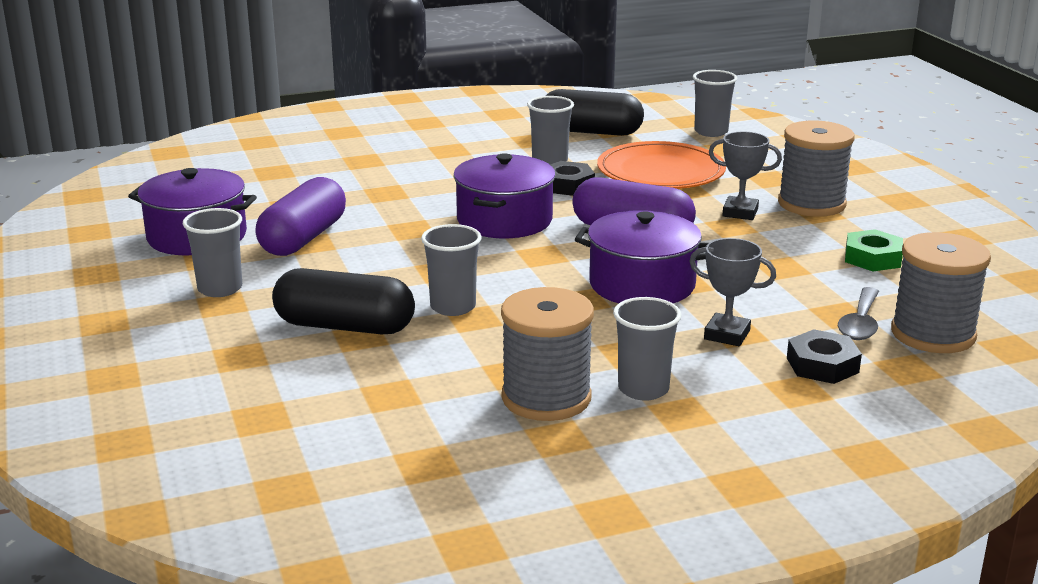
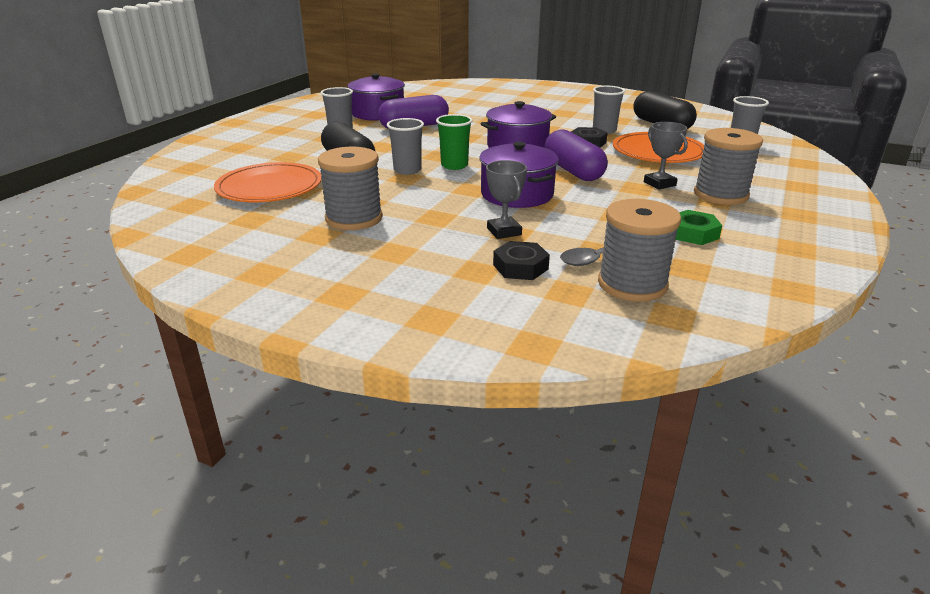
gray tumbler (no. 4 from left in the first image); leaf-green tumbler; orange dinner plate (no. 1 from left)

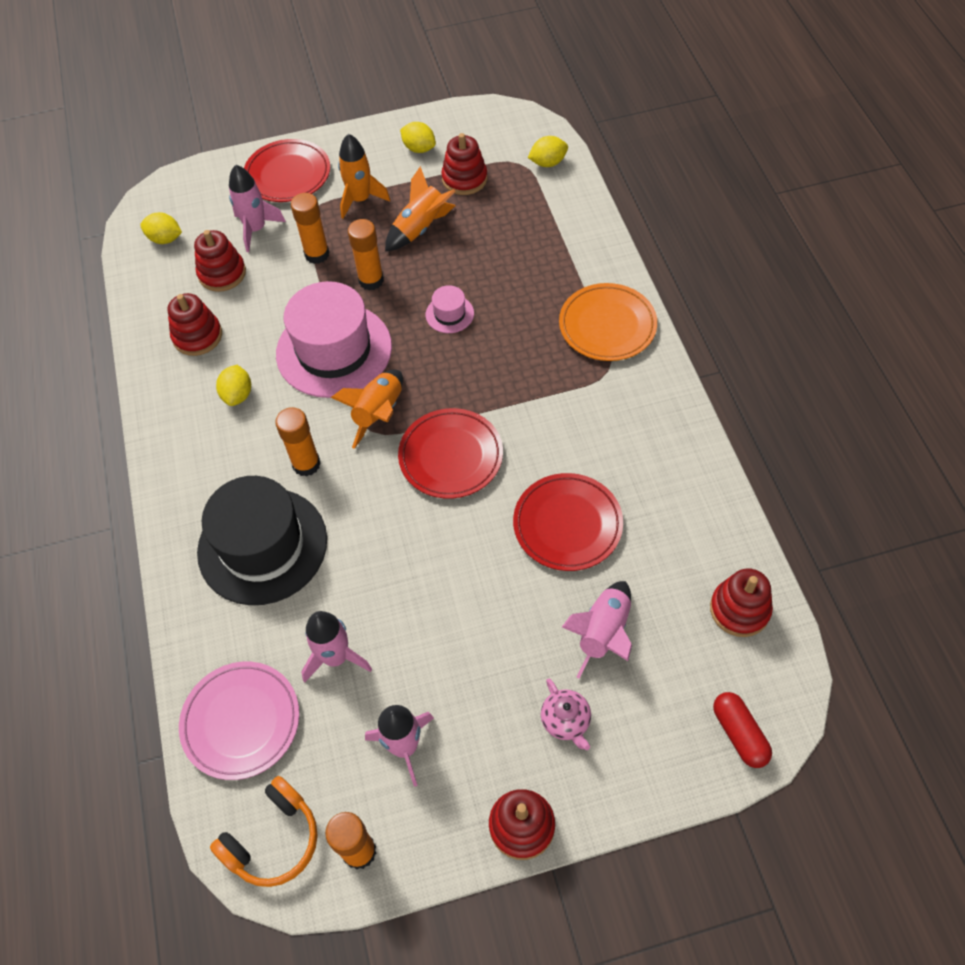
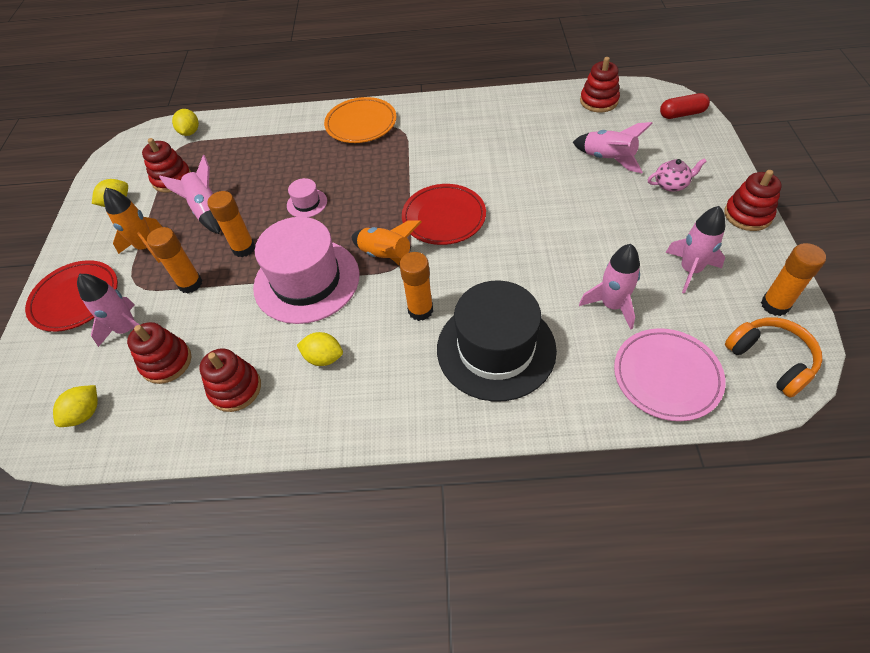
rose-pink spaceship (no. 2 from left); crimson dinner plate (no. 3 from left in the first image)

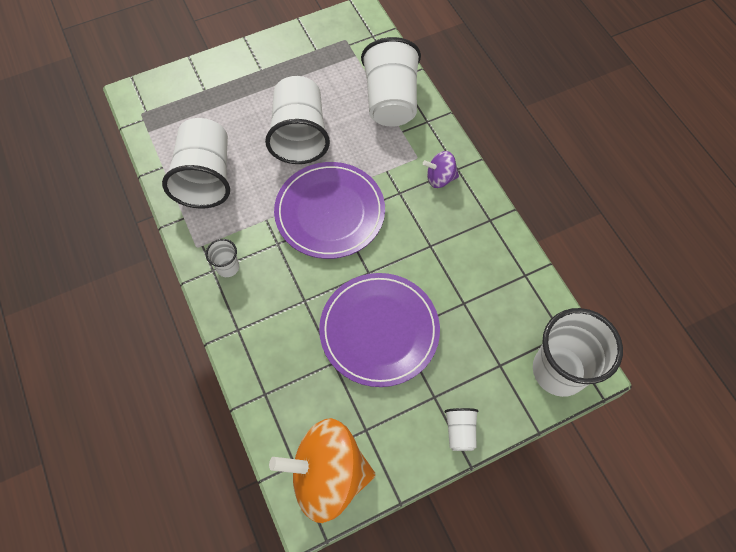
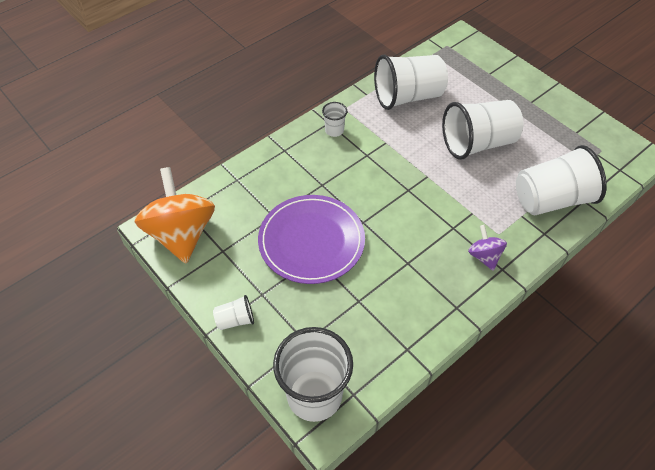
purple dinner plate (no. 1 from left in the first image)

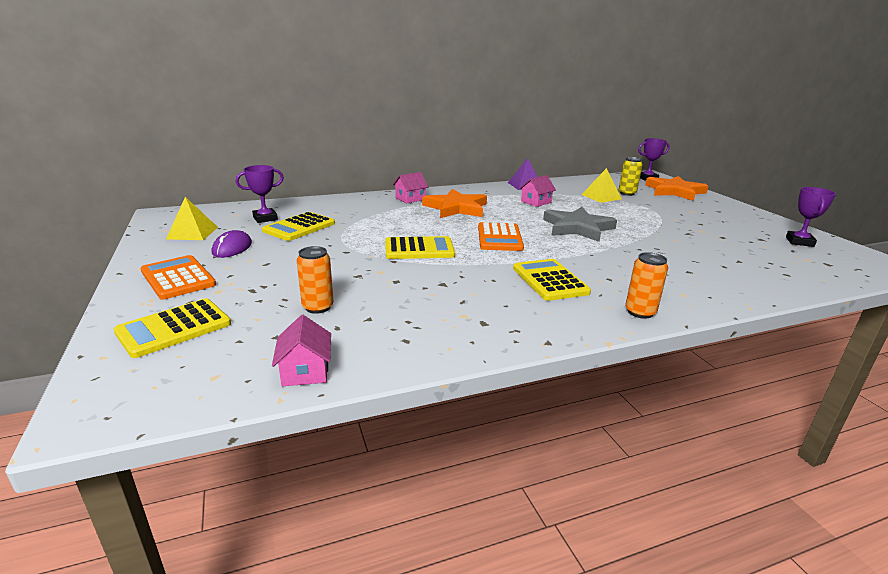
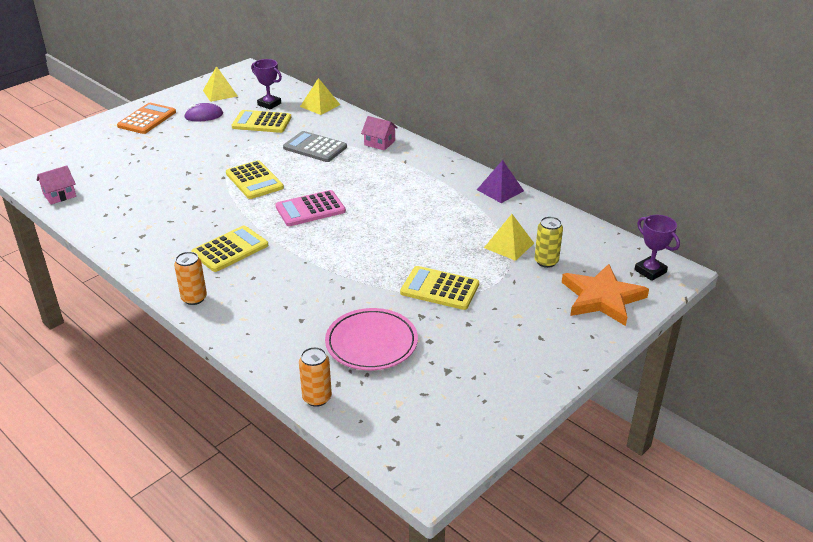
rose-pink cottage (no. 3 from left in the first image); purple award cup (no. 3 from left in the first image); orange star shape (no. 1 from left in the first image); gray star shape; rose-pink calculator; orange soda can (no. 2 from left); golden calculator (no. 4 from left); golden solid pyramid (no. 2 from left); gray calculator; rose-pink dinner plate

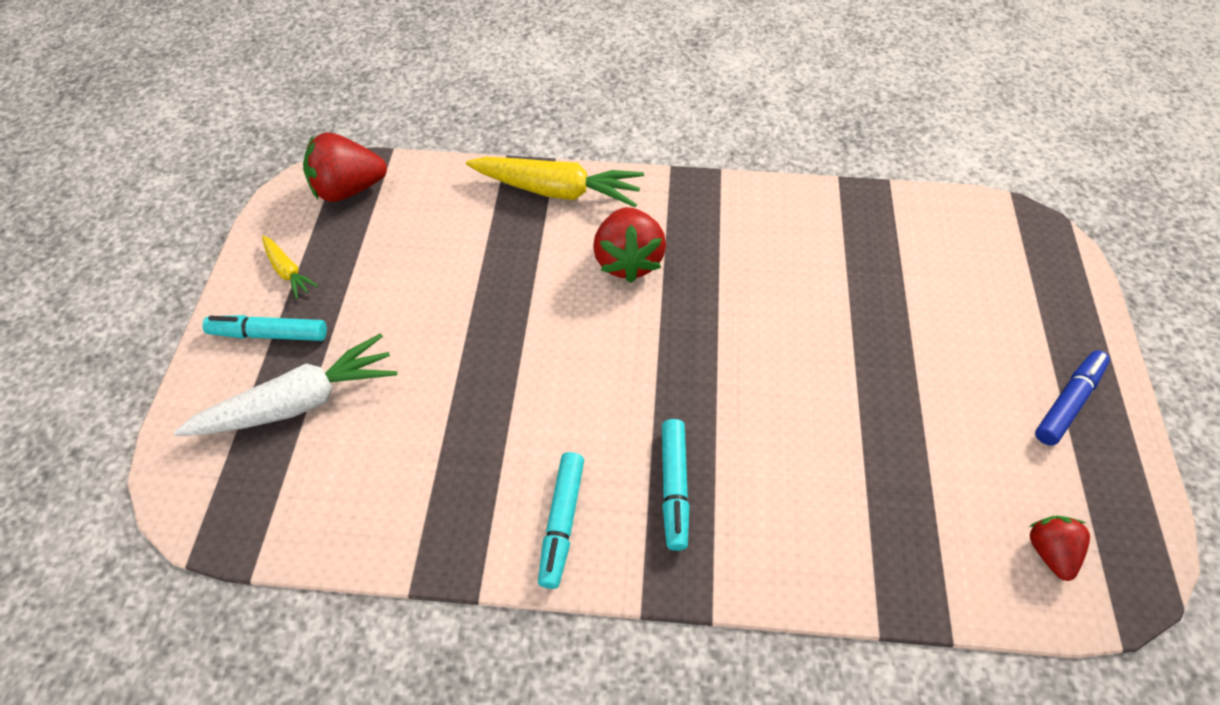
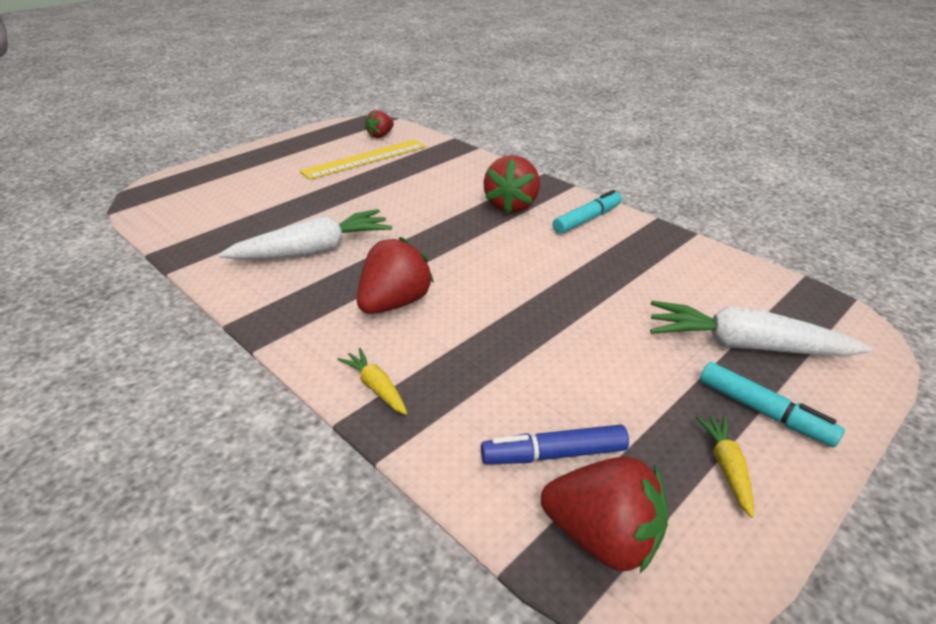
golden toy carrot (no. 1 from left); royal blue marker pen; crimson berry (no. 3 from left); golden ruler; white toy carrot (no. 1 from left)

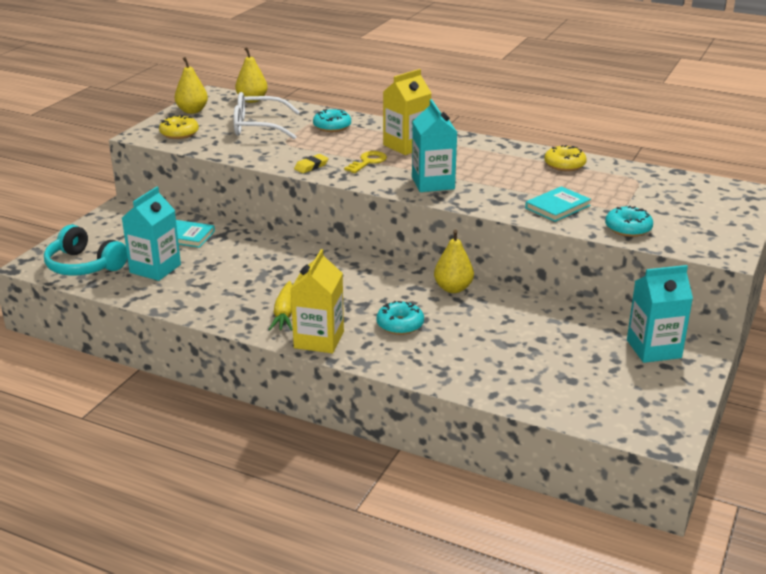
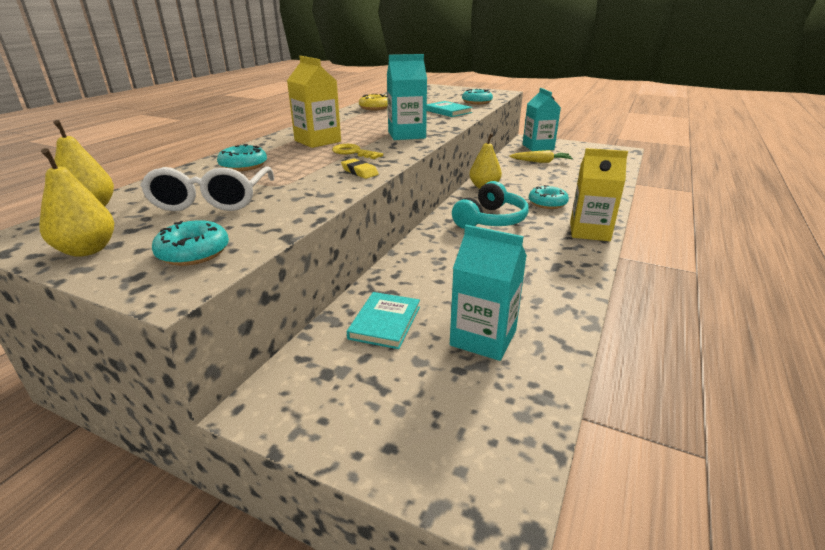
teal doughnut (no. 1 from left); teal headphones; golden toy carrot

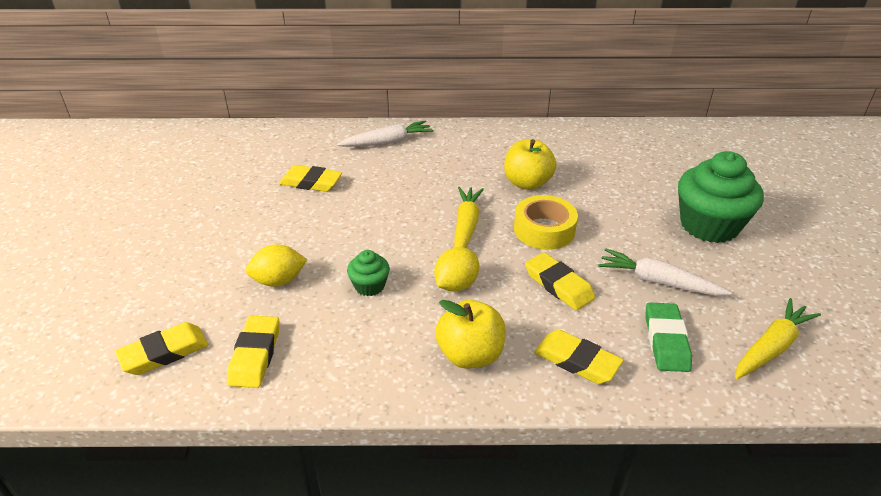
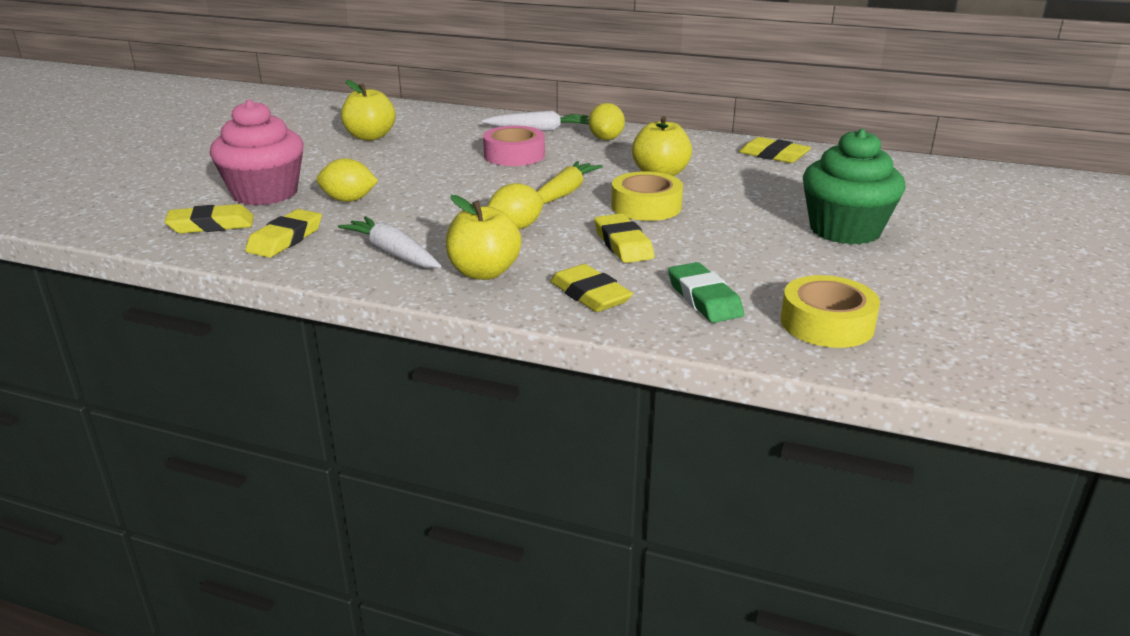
golden eraser (no. 5 from left); white toy carrot (no. 1 from left); leaf-green cupcake (no. 1 from left in the first image); golden roll of tape (no. 2 from left); leaf-green eraser; golden apple fruit (no. 1 from left); rose-pink cupcake; golden citrus fruit (no. 3 from left); rose-pink roll of tape

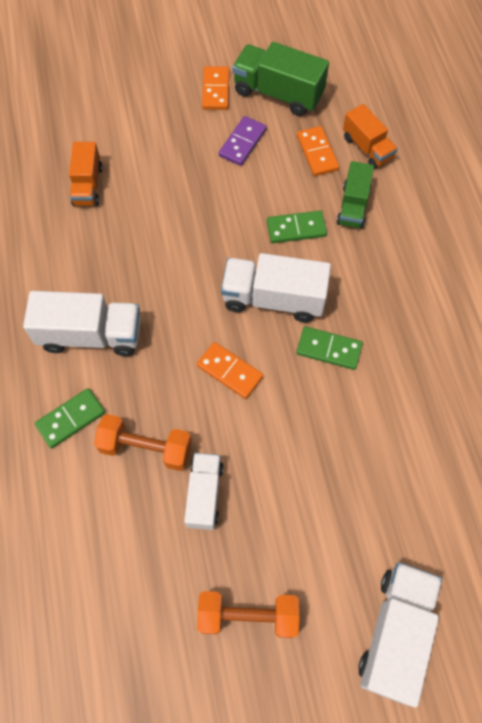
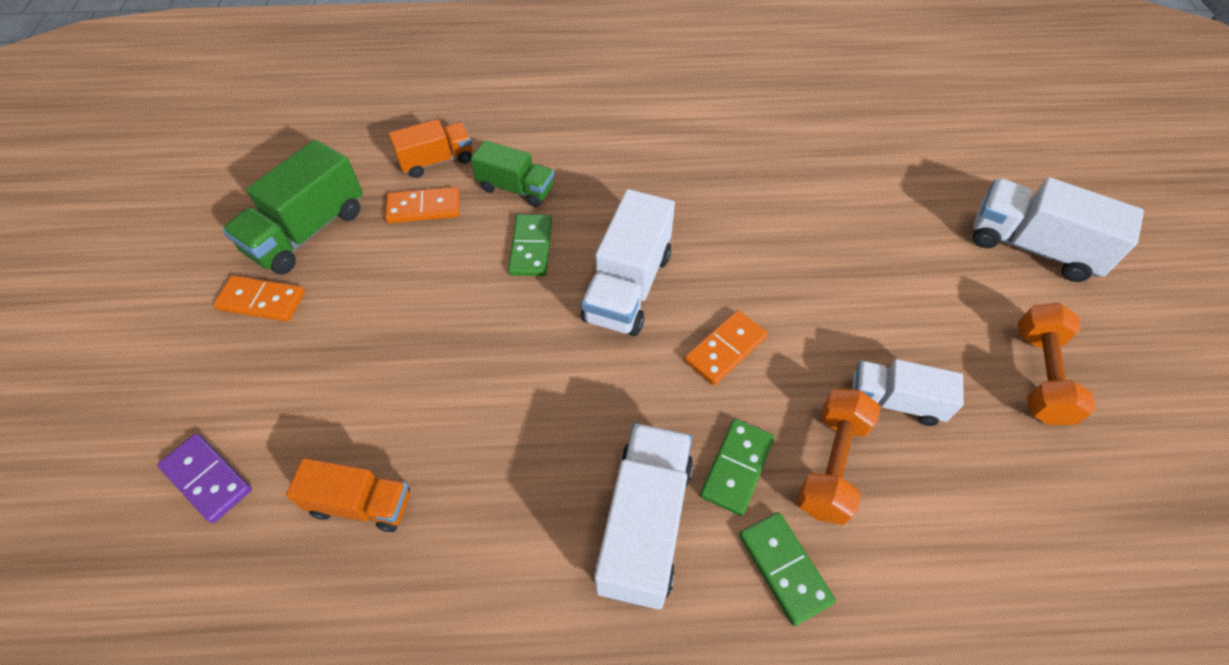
purple domino tile; leaf-green domino tile (no. 2 from left)

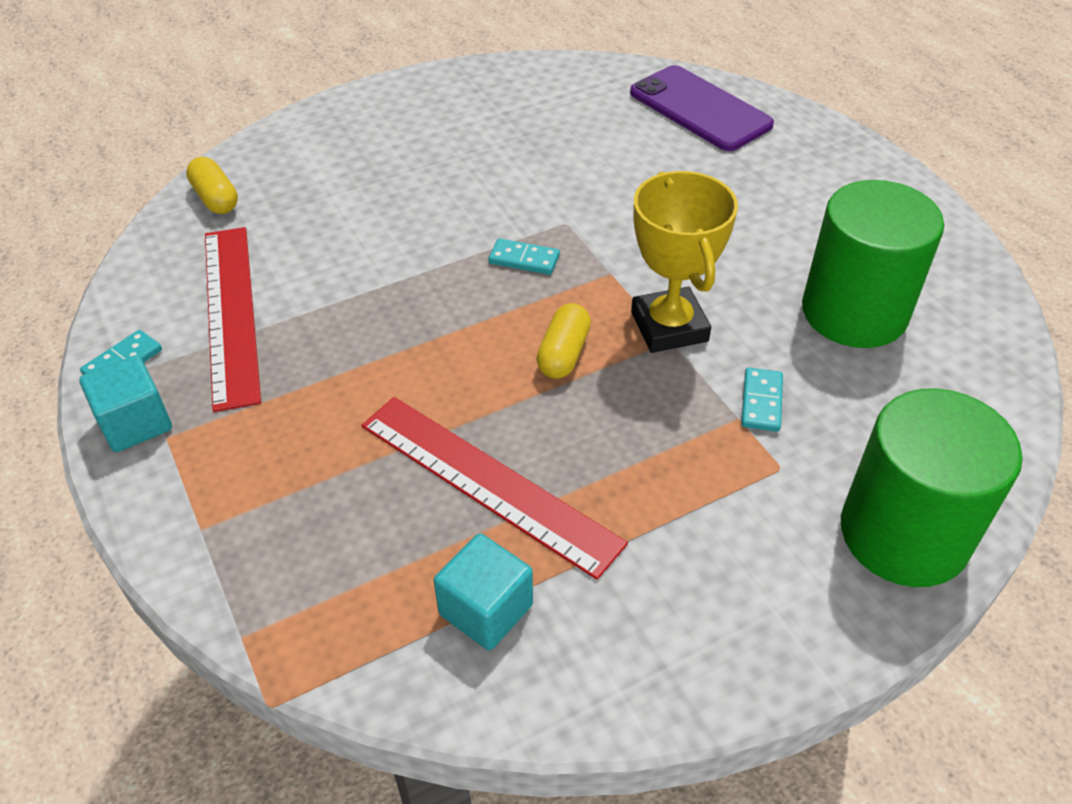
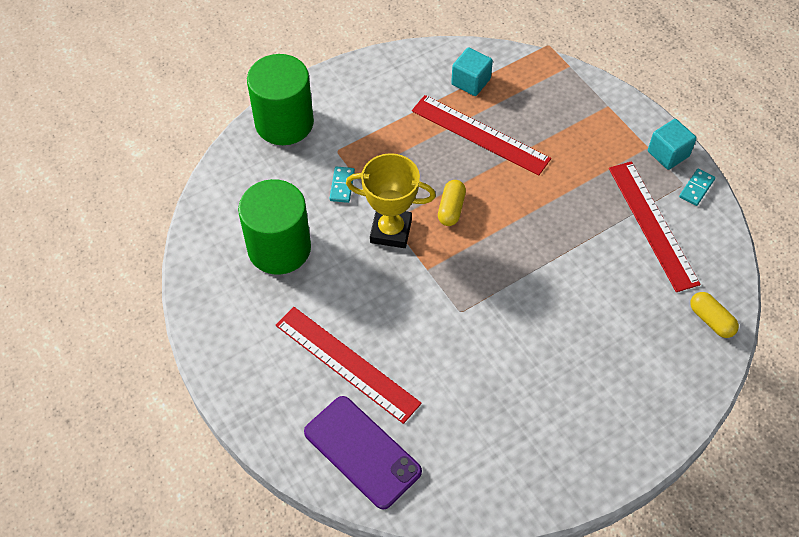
golden award cup; teal domino tile (no. 2 from left in the first image); crimson ruler (no. 1 from left)

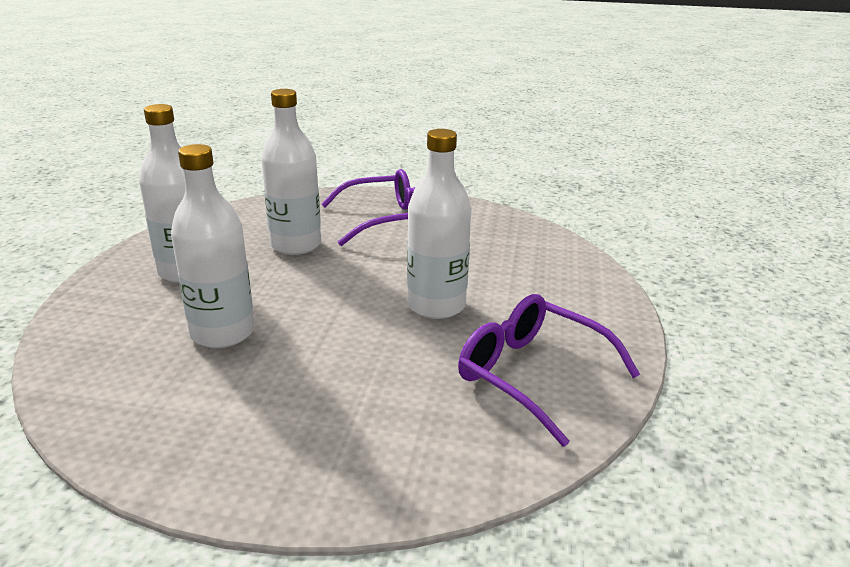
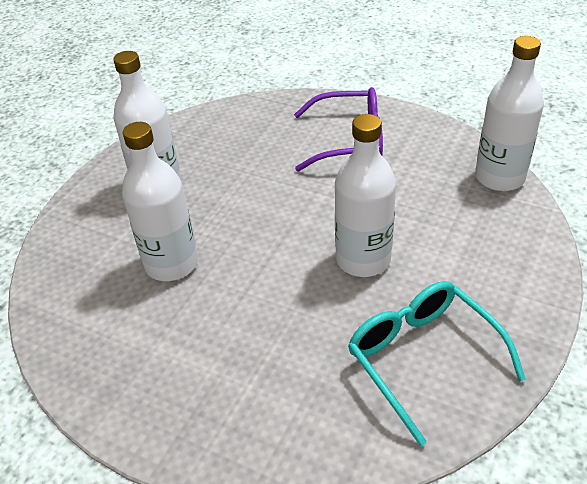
white flask (no. 4 from left); teal glasses

